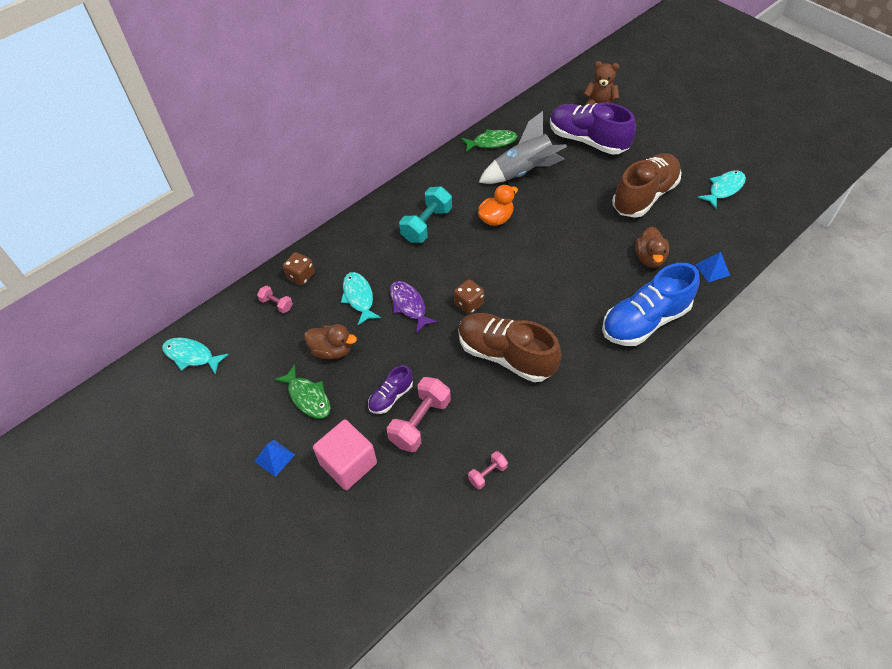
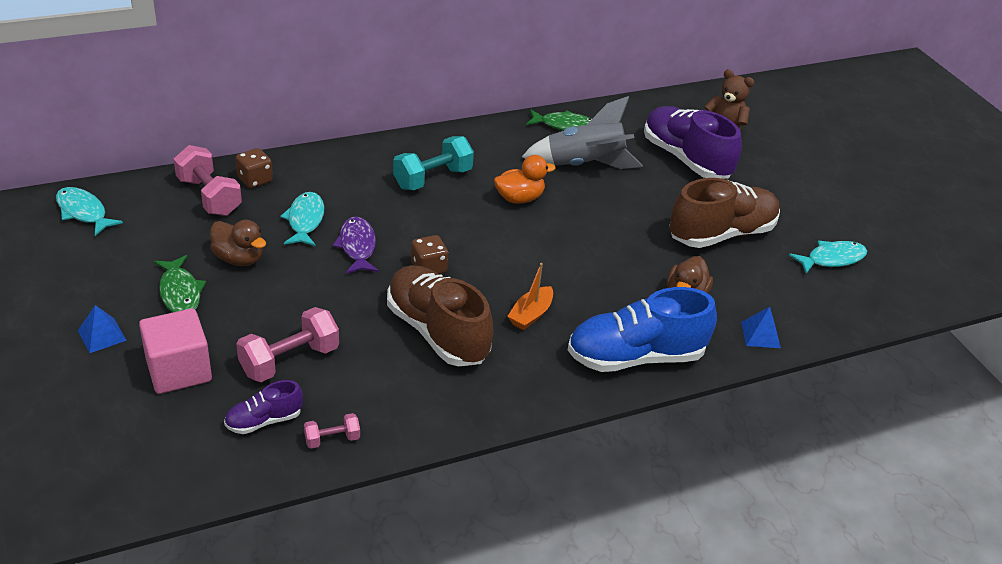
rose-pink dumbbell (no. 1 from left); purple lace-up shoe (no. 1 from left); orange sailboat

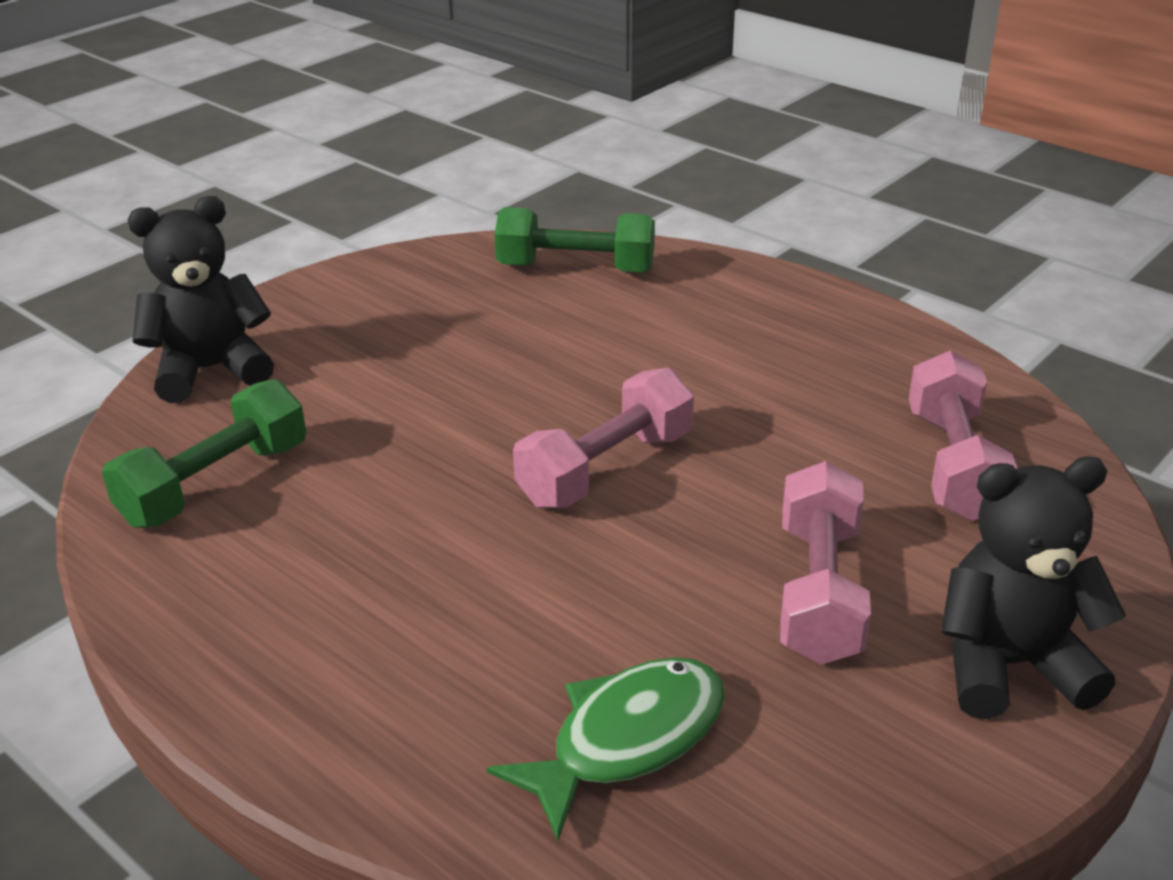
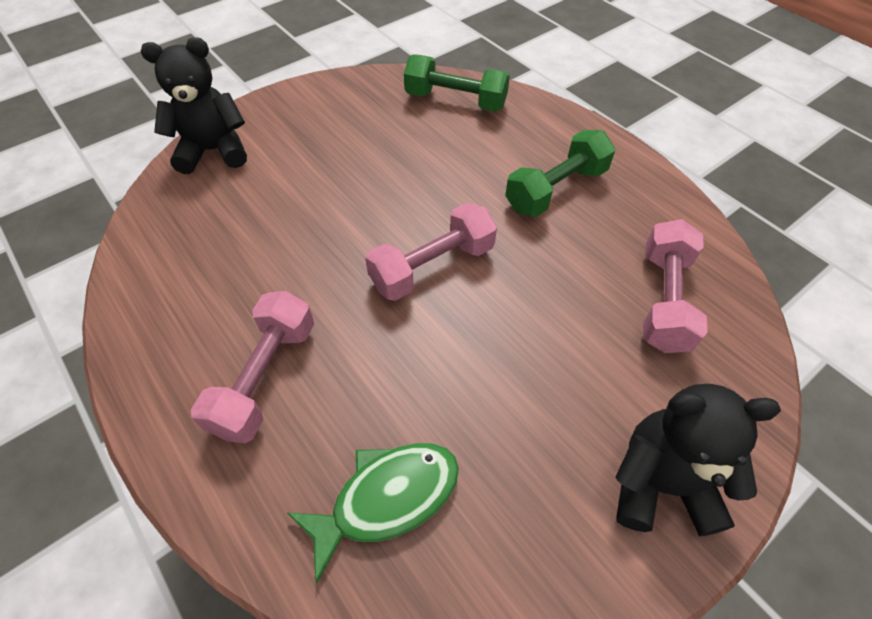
leaf-green dumbbell (no. 2 from left); rose-pink dumbbell (no. 1 from left)

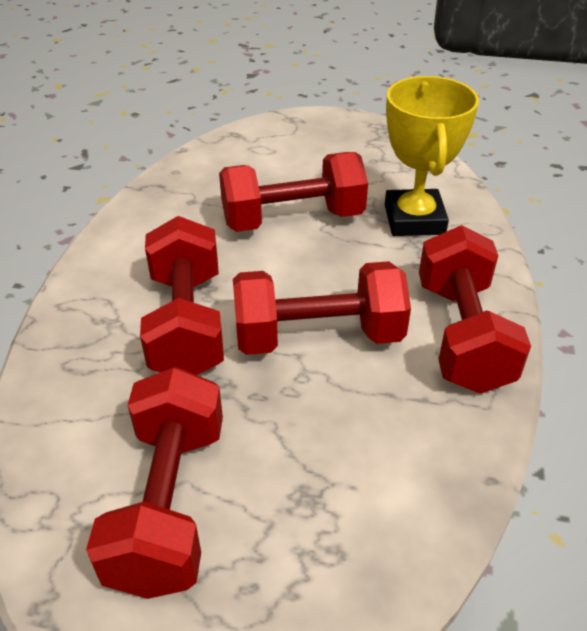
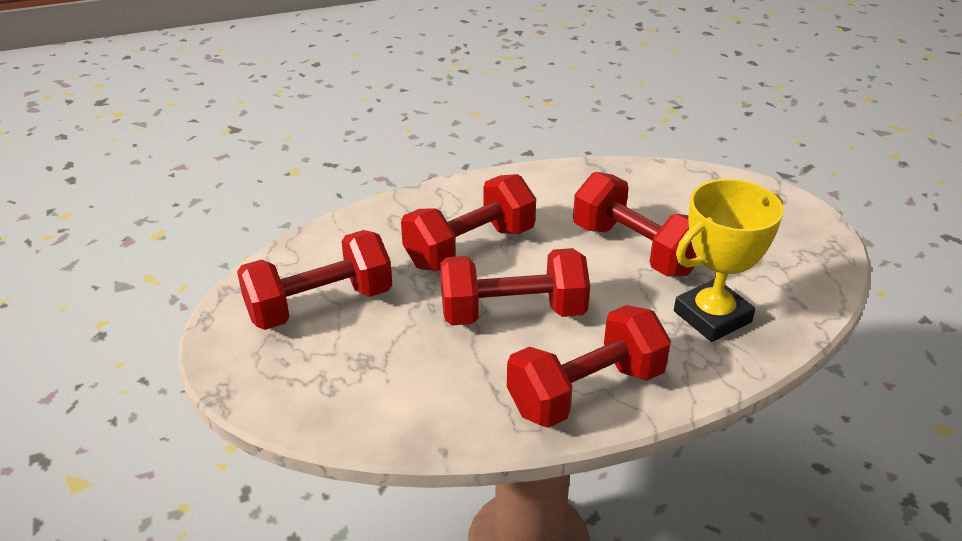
crimson dumbbell (no. 3 from left)

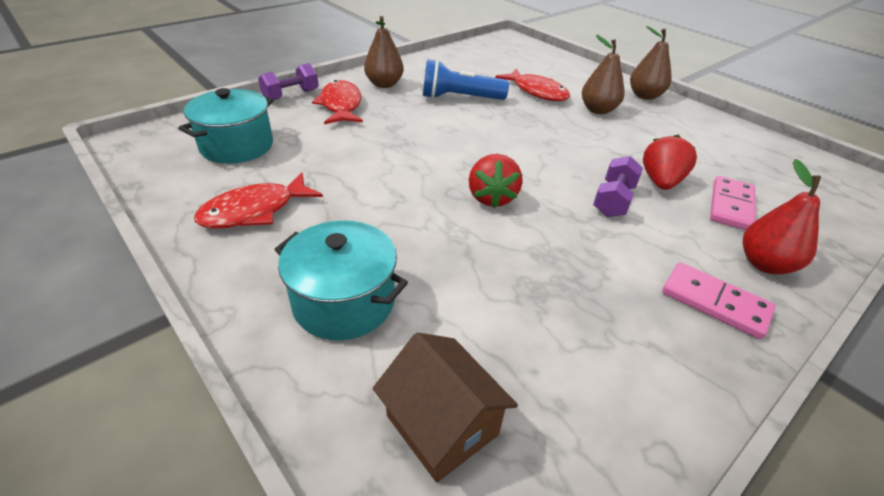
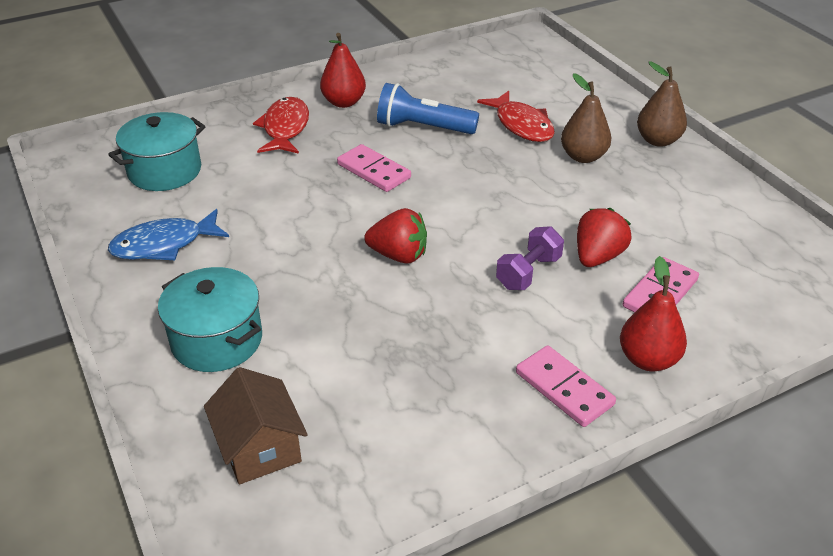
crimson toy pear (no. 1 from left); purple dumbbell (no. 1 from left in the first image); crimson berry (no. 1 from left); royal blue fish figure; rose-pink domino tile (no. 1 from left)

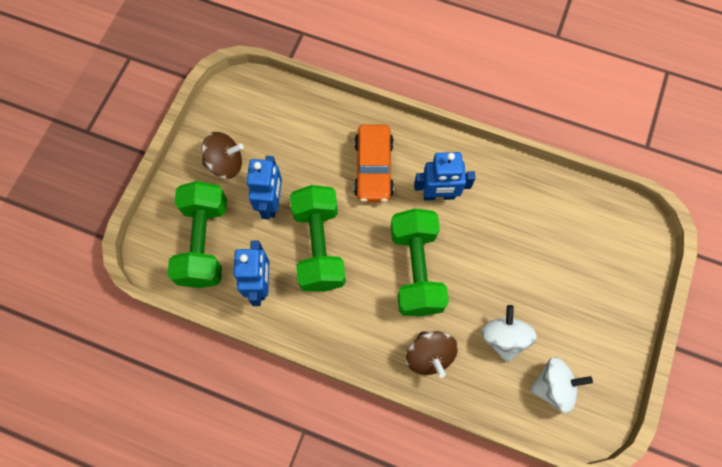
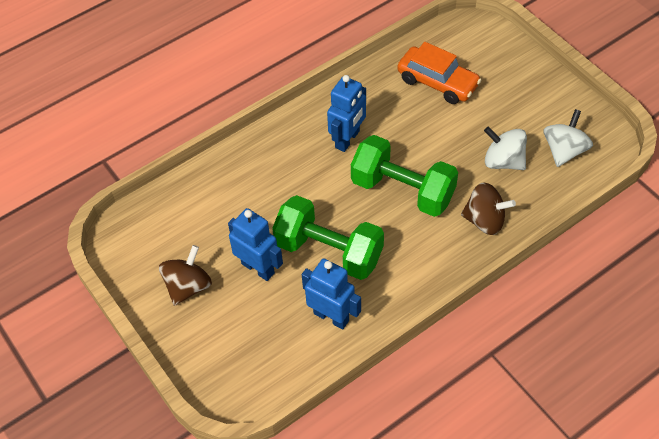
orange car; leaf-green dumbbell (no. 1 from left in the first image)

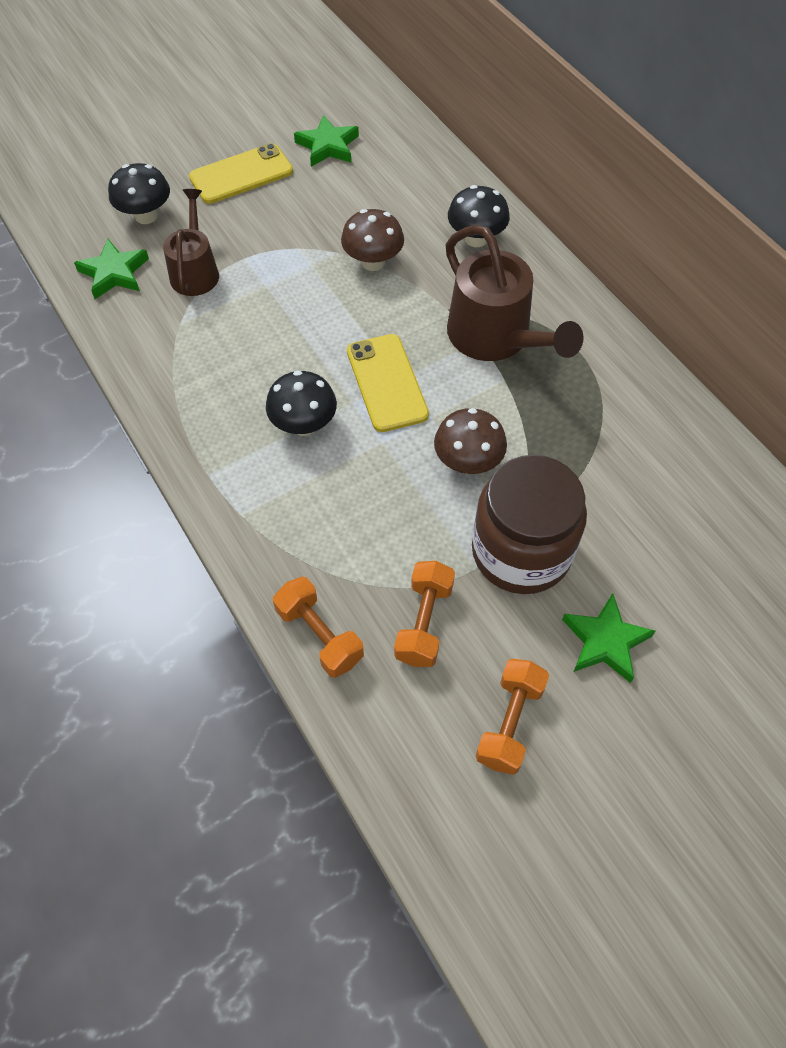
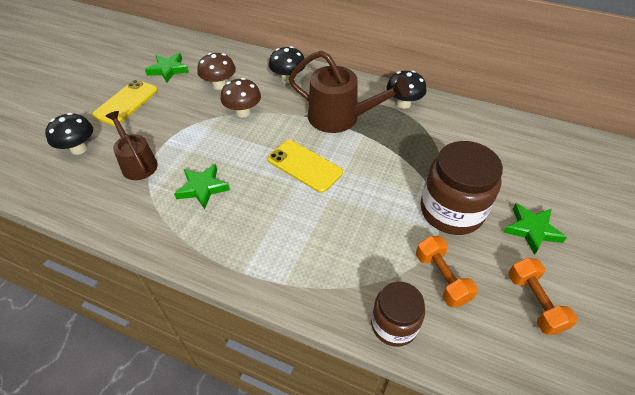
leaf-green star shape (no. 2 from left); black mushroom (no. 3 from left); russet mushroom (no. 1 from left); russet jam jar (no. 1 from left)

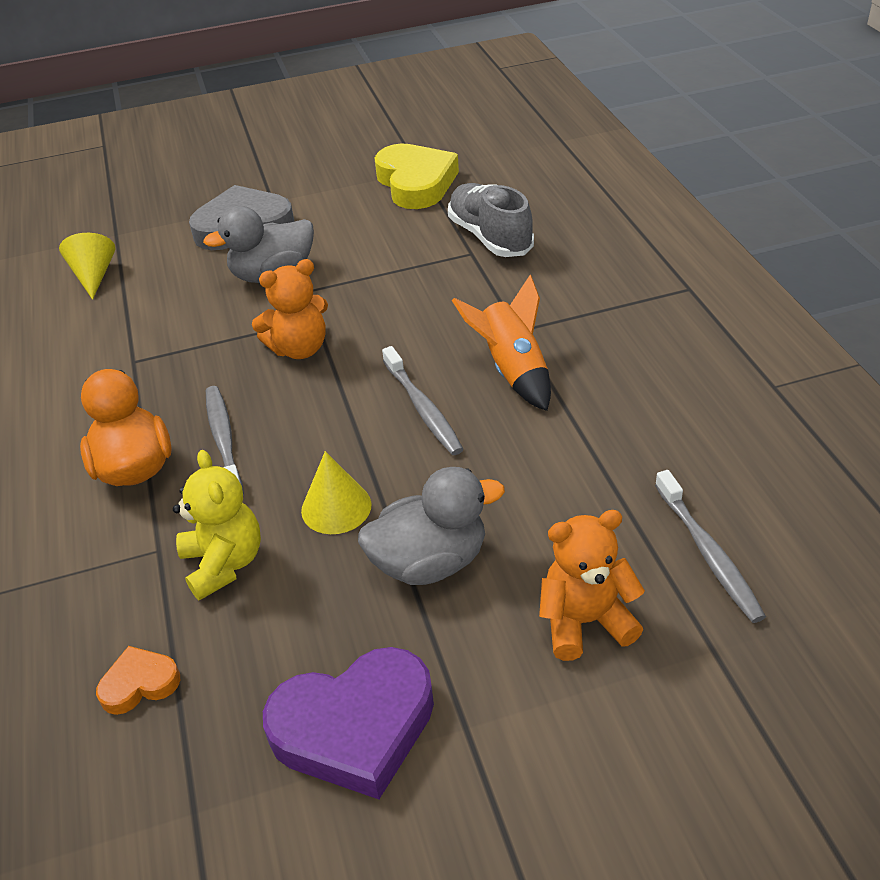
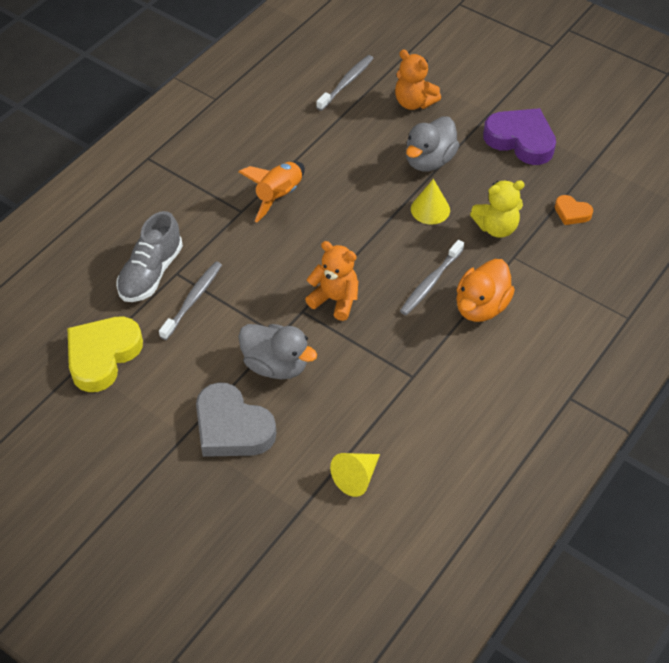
gray toothbrush (no. 1 from left); golden teddy; gray toy duck (no. 2 from left)

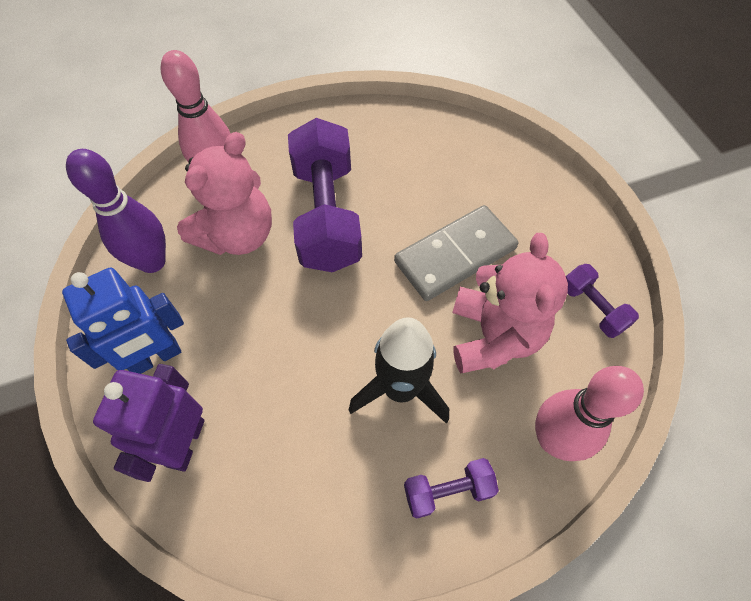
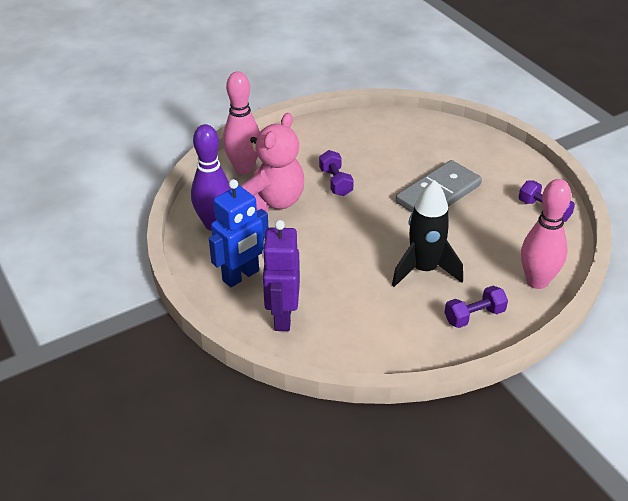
purple dumbbell (no. 1 from left); rose-pink teddy (no. 2 from left in the first image)

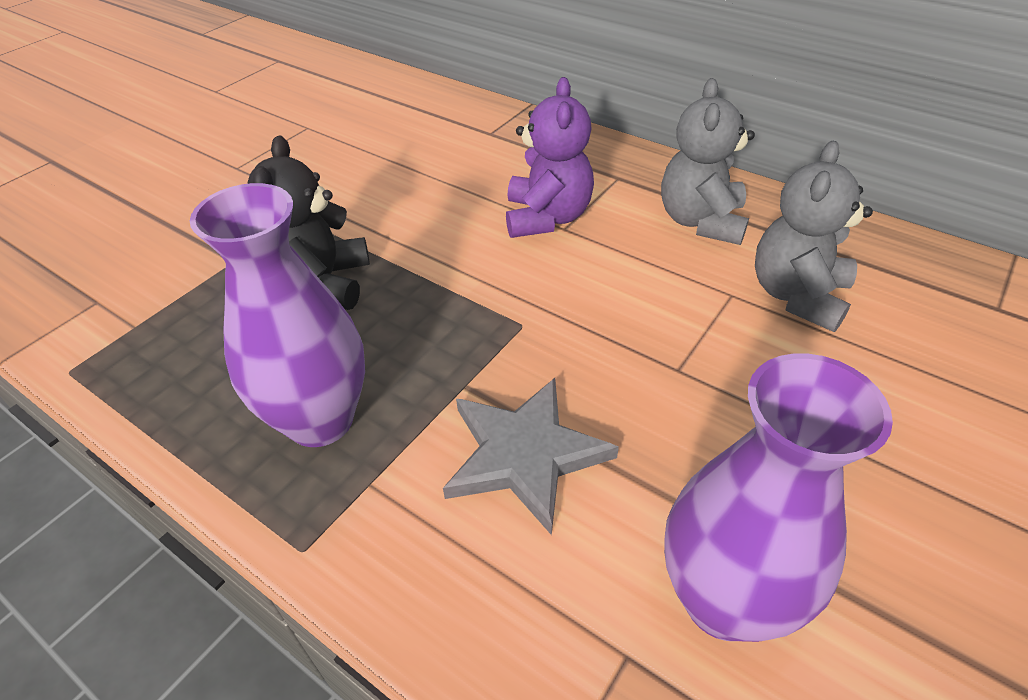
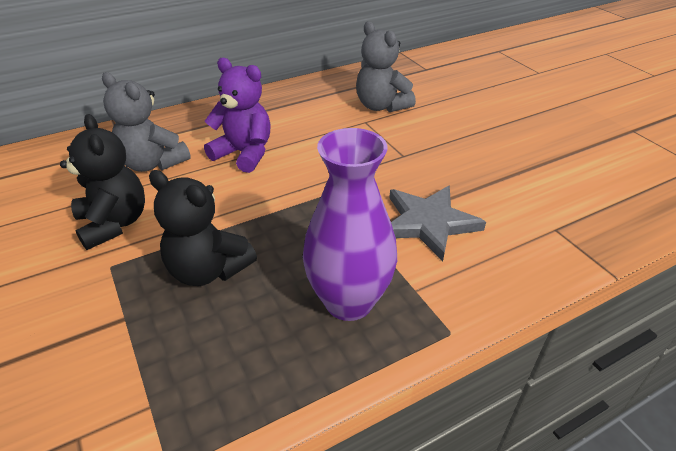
gray teddy (no. 1 from left); purple flower vase (no. 2 from left in the first image); black teddy (no. 1 from left)

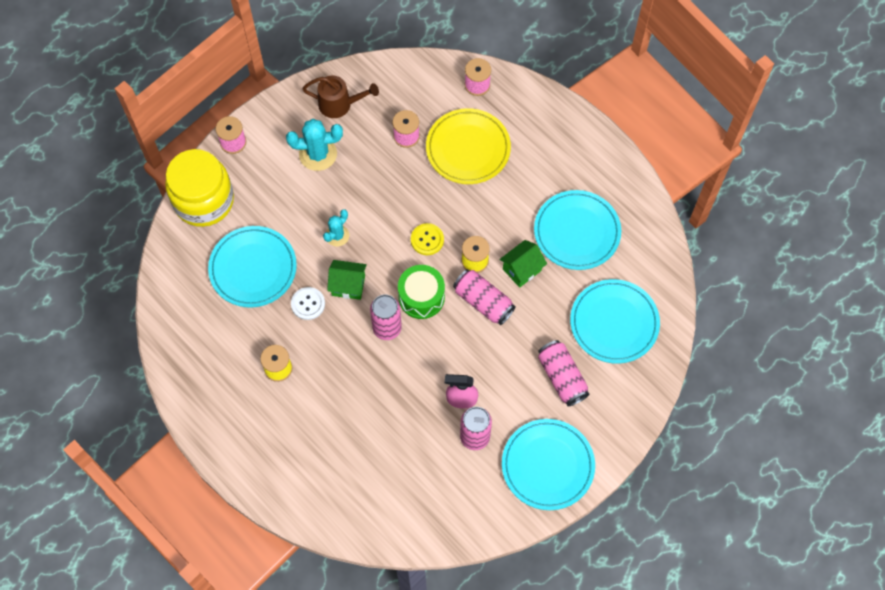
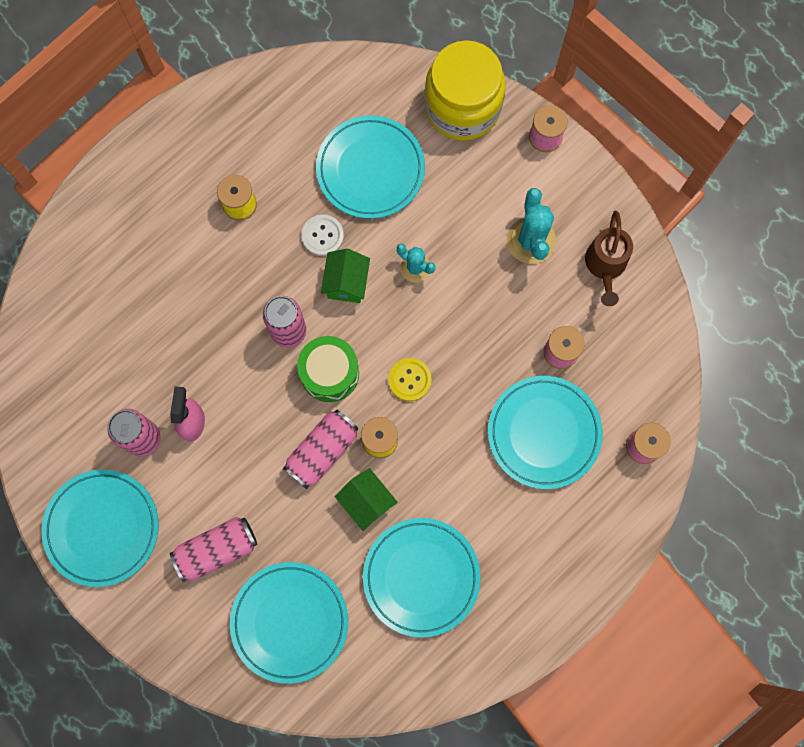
teal dinner plate (no. 5 from left)

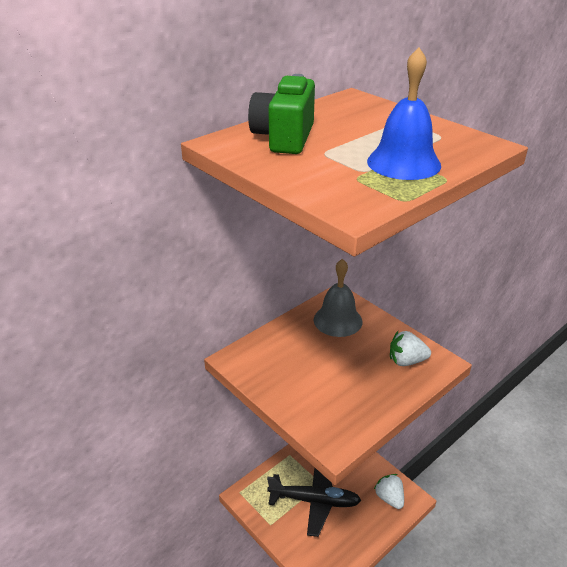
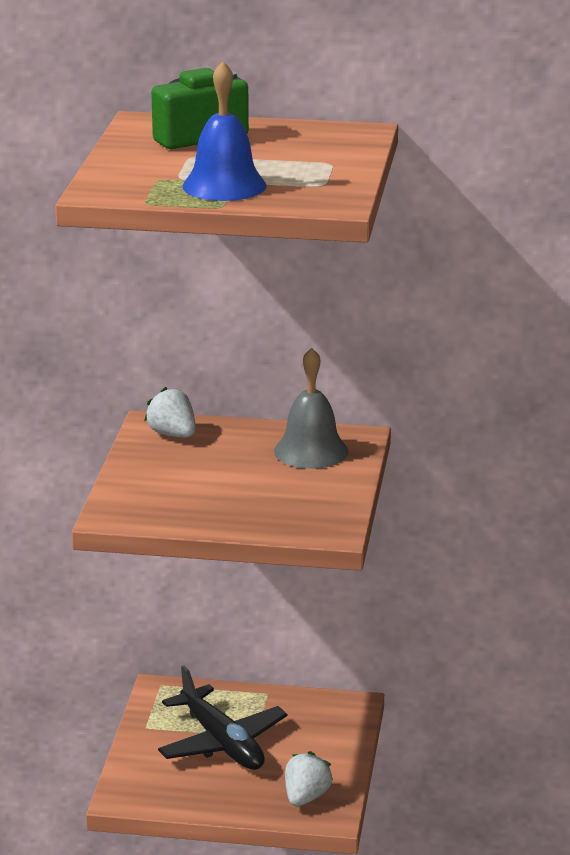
white berry (no. 1 from left)

